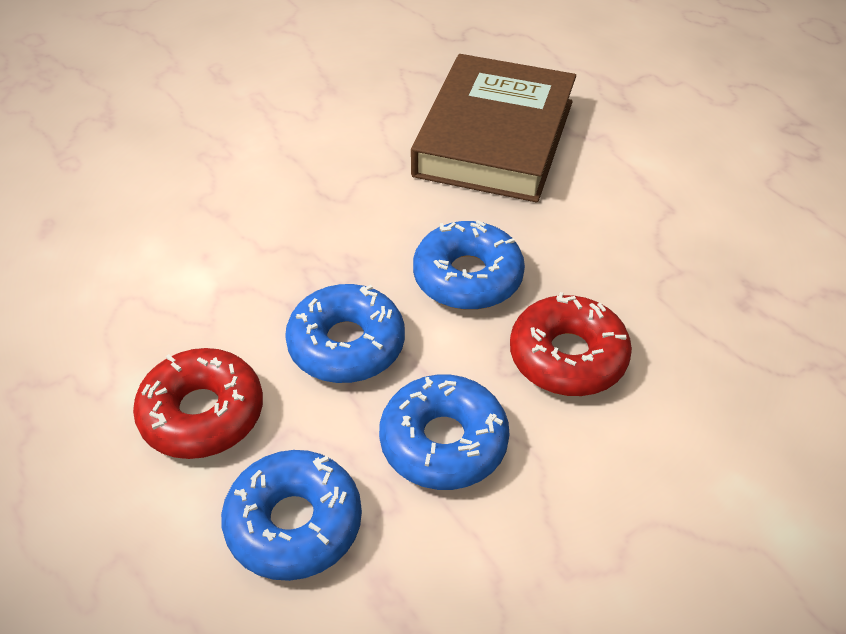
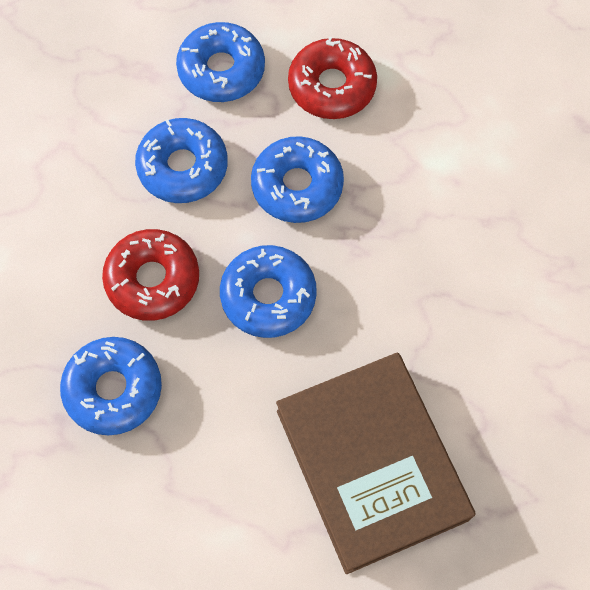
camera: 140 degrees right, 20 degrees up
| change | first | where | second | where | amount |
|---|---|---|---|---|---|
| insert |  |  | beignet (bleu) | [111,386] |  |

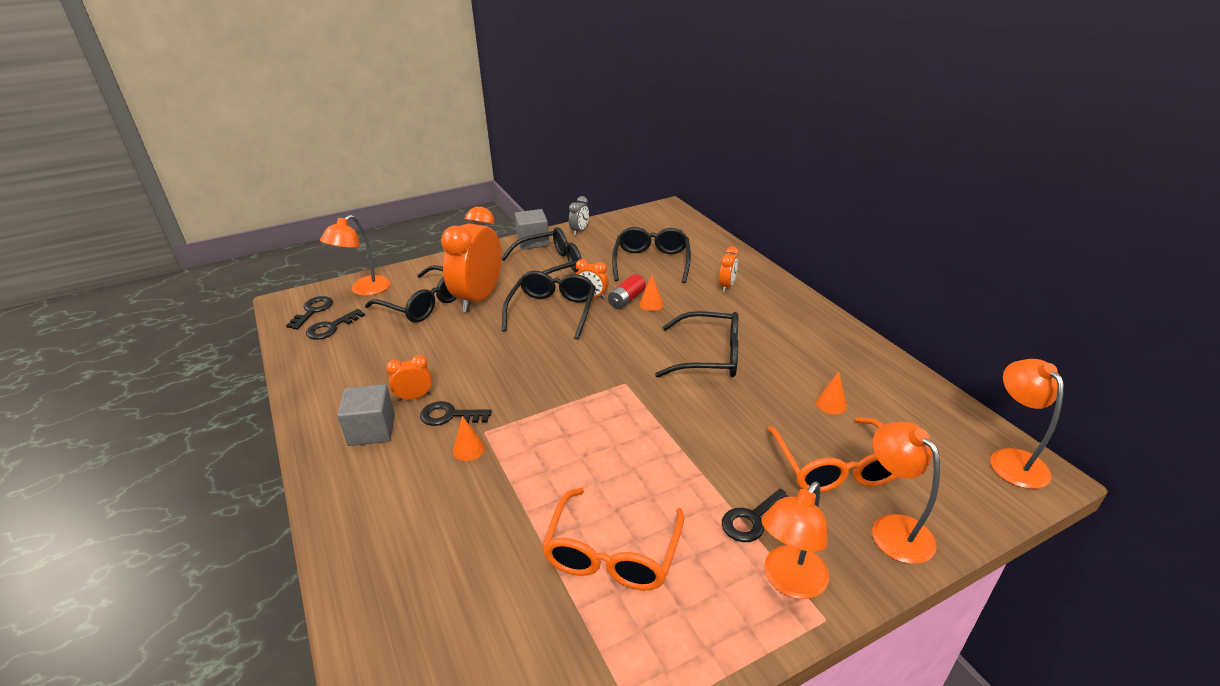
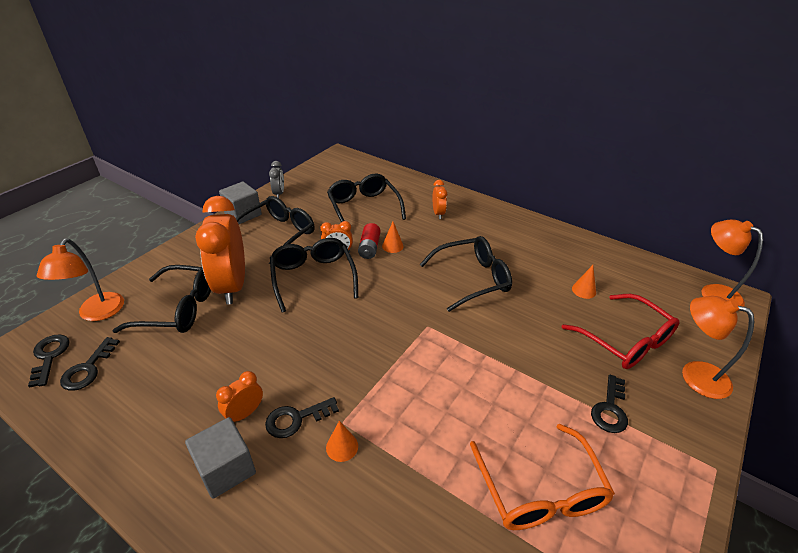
camera: 30 degrees left, 5 degrees up
| change | first | where | second | where | amount |
|---|---|---|---|---|---|
| delete | lampe (orange) | [795,540] |  |  |  |
| recolor | lunettes (orange) | [832,455] | lunettes (rouge) | [620,331] |  |

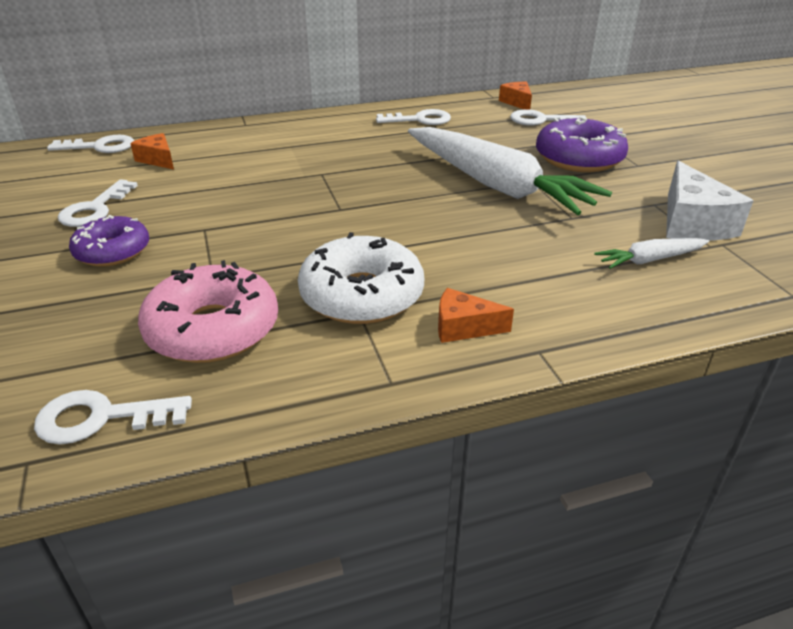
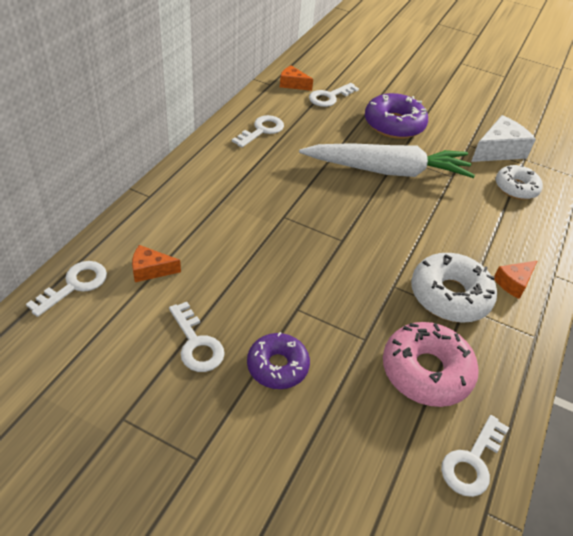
camera: 50 degrees left, 10 degrees up
| change | first | where | second | where | amount |
|---|---|---|---|---|---|
| replace | carotte (blanc) | [651,253] | beignet (blanc) | [519,182] |  |
| rotate | fromage (blanc) | [709,201] |  | [503,138] | 75 degrees counterclockwise |

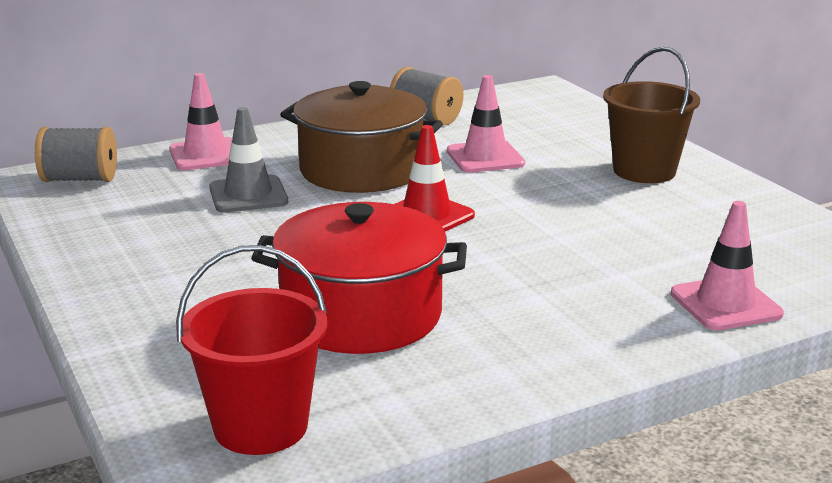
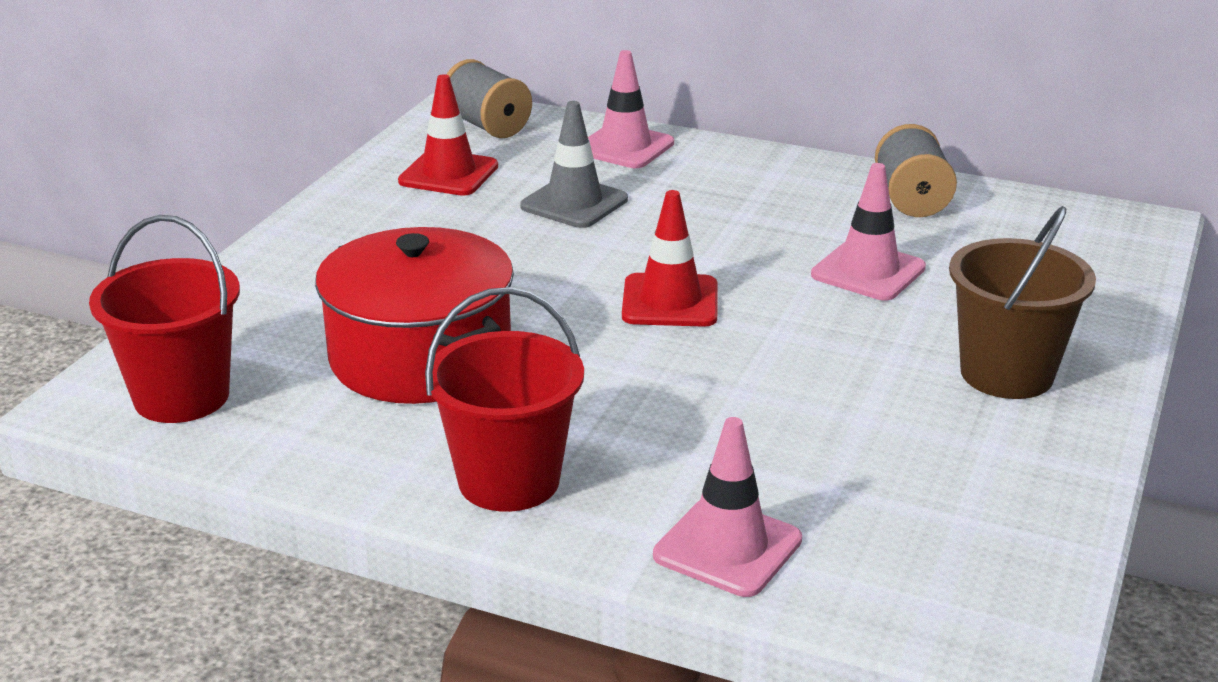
camera: 50 degrees right, 5 degrees up
| change | first | where | second | where | amount |
|---|---|---|---|---|---|
| delete | marmite (marron) | [361,137] |  |  |  |
| insert |  |  | cône de chantier (rouge) | [448,135] |  |
| insert |  |  | seau (rouge) | [504,399] |  |

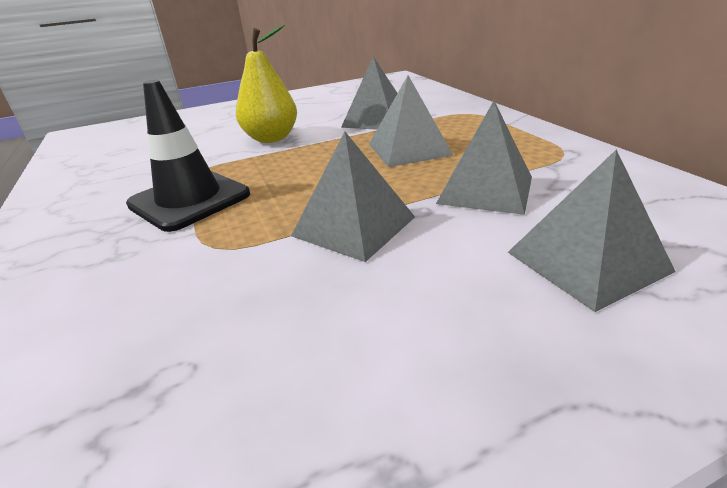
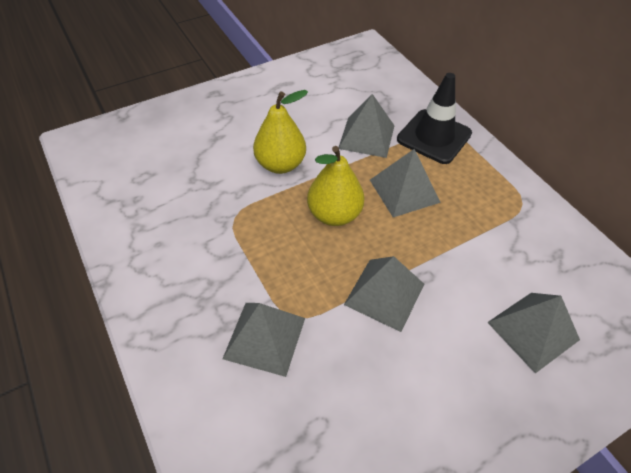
camera: 10 degrees left, 20 degrees up
| change | first | where | second | where | amount |
|---|---|---|---|---|---|
| insert |  |  | poire (jaune) | [336,186] |  |
| move | cône de chantier (noir) | [188,156] |  | [434,118] |  |
| move | pyramide (gris) | [484,158] |  | [264,340] |  |

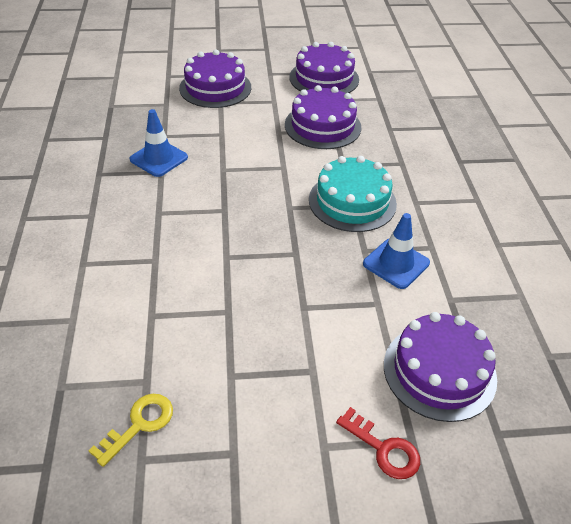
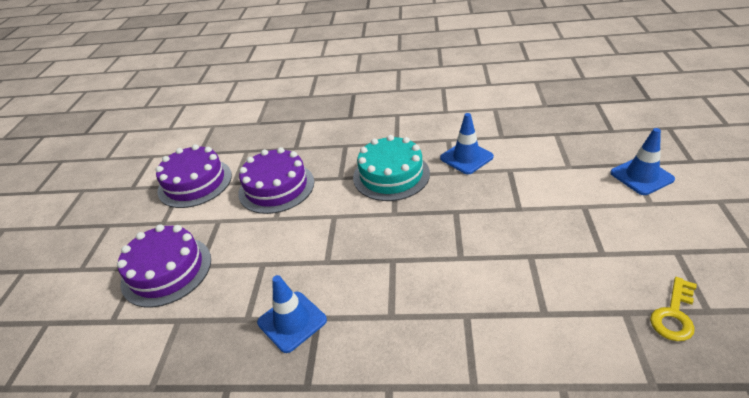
camera: 75 degrees left, 5 degrees down
| change | first | where | second | where | amount |
|---|---|---|---|---|---|
| delete | gâteau (violet) | [440,367] |  |  |  |
| replace | clé (rouge) | [378,443] | cône de chantier (bleu) | [642,161] |  |
| rotate | clé (jaune) | [130,430] |  | [673,309] | 105 degrees counterclockwise |

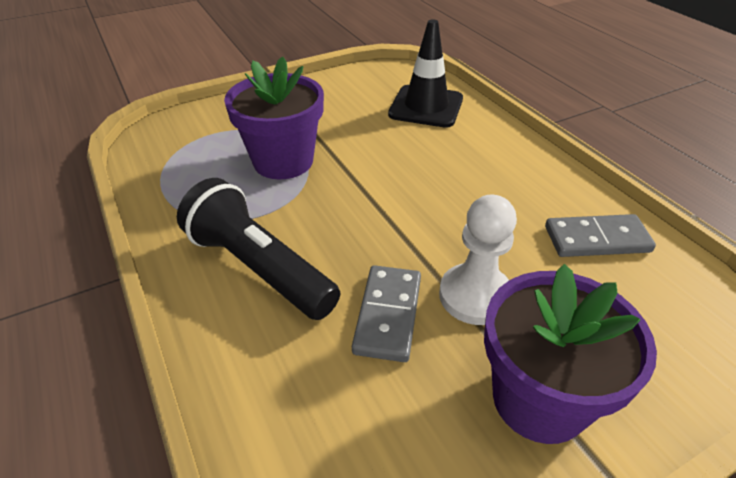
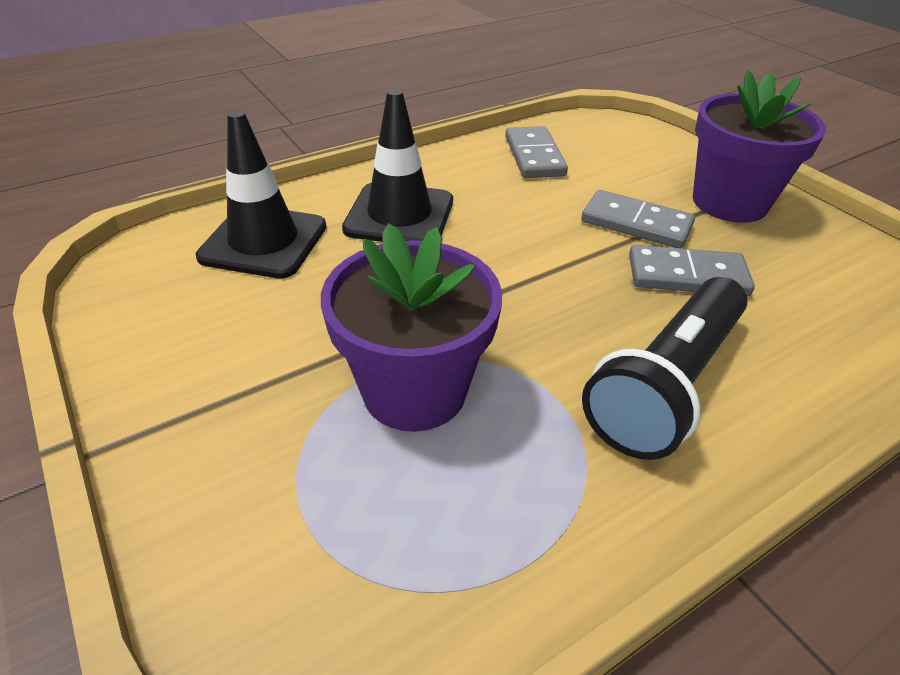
camera: 95 degrees left, 0 degrees up
| change | first | where | second | where | amount |
|---|---|---|---|---|---|
| insert |  |  | cône de chantier (noir) | [397,165] |  |
| replace | pion (blanc) | [478,260] | domino (gris) | [638,219] |  |

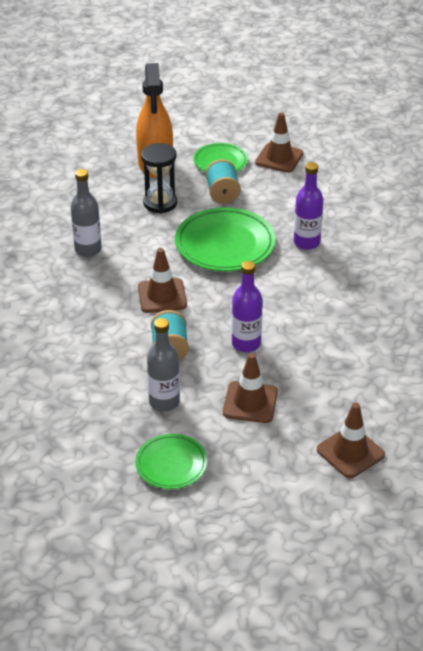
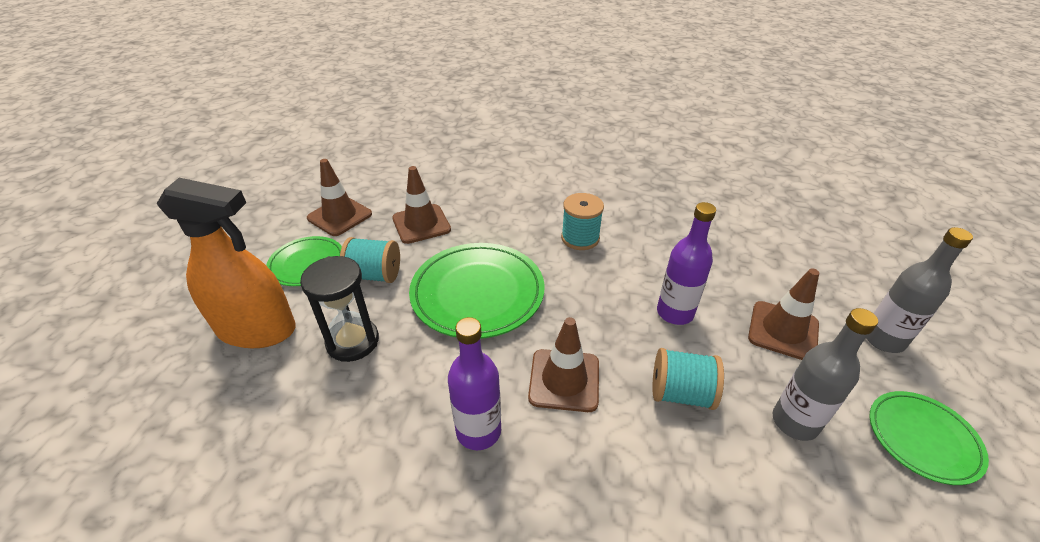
camera: 75 degrees left, 0 degrees up
| change | first | where | second | where | amount |
|---|---|---|---|---|---|
| insert |  |  | bobine (turquoise) | [582,221] |  |
| move | bouteille (gris) | [86,213] |  | [919,290] |  |
| move | bouteille (violet) | [308,206] |  | [474,383] |  |
| move | cône de chantier (marron) | [351,440] |  | [421,205] |  |

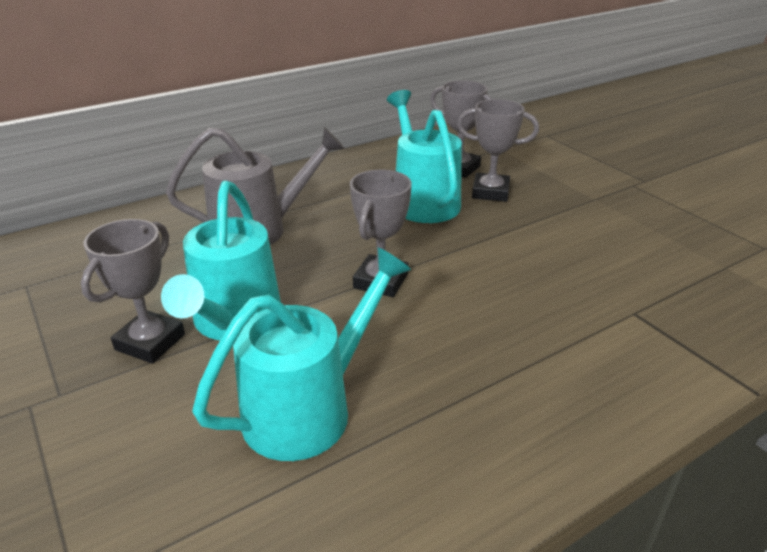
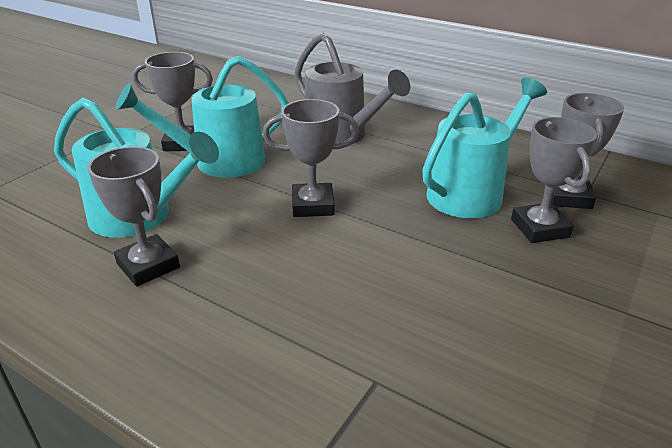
camera: 65 degrees right, 0 degrees up
| change | first | where | second | where | amount |
|---|---|---|---|---|---|
| insert |  |  | trophée (gris) | [134,216] |  |

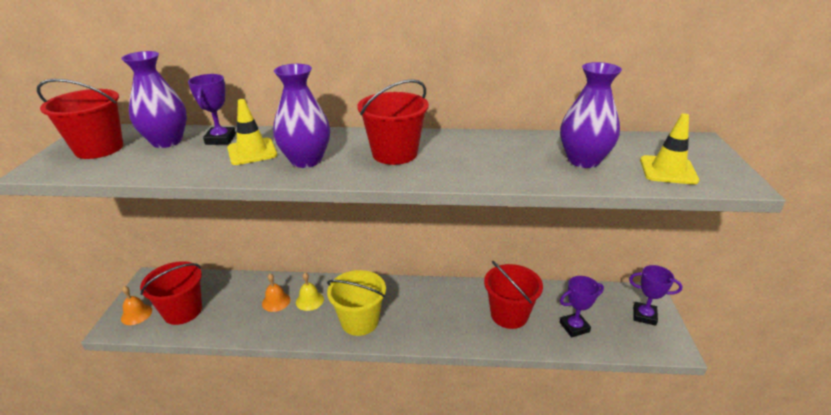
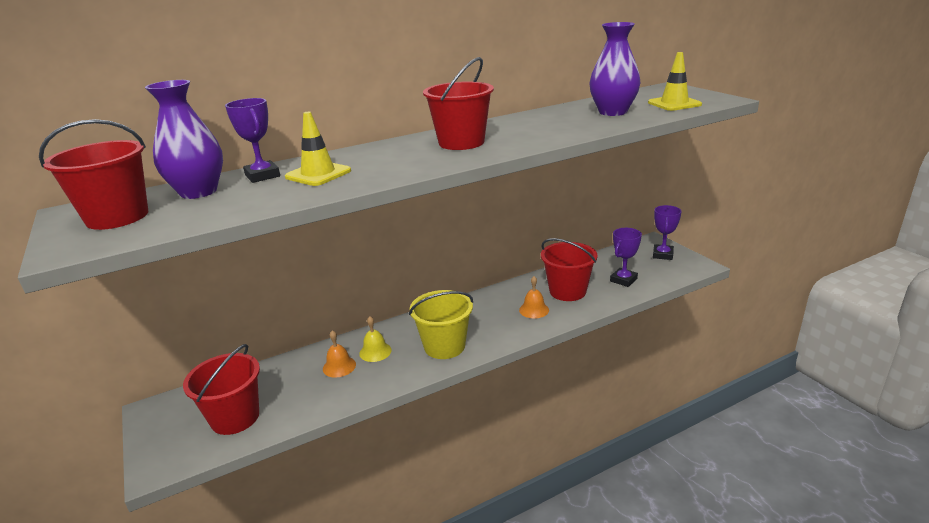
camera: 30 degrees left, 5 degrees down
| change | first | where | second | where | amount |
|---|---|---|---|---|---|
| delete | vase (violet) | [301,116] |  |  |  |
| move | cloche (orange) | [136,305] |  | [534,297] |  |
| rotate | trophée (violet) | [656,295] |  | [667,232] | 60 degrees counterclockwise |

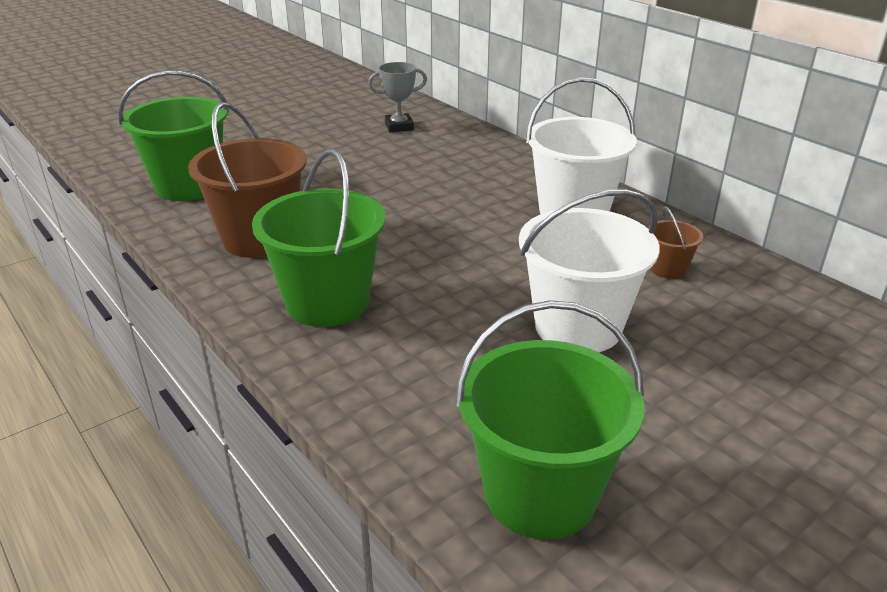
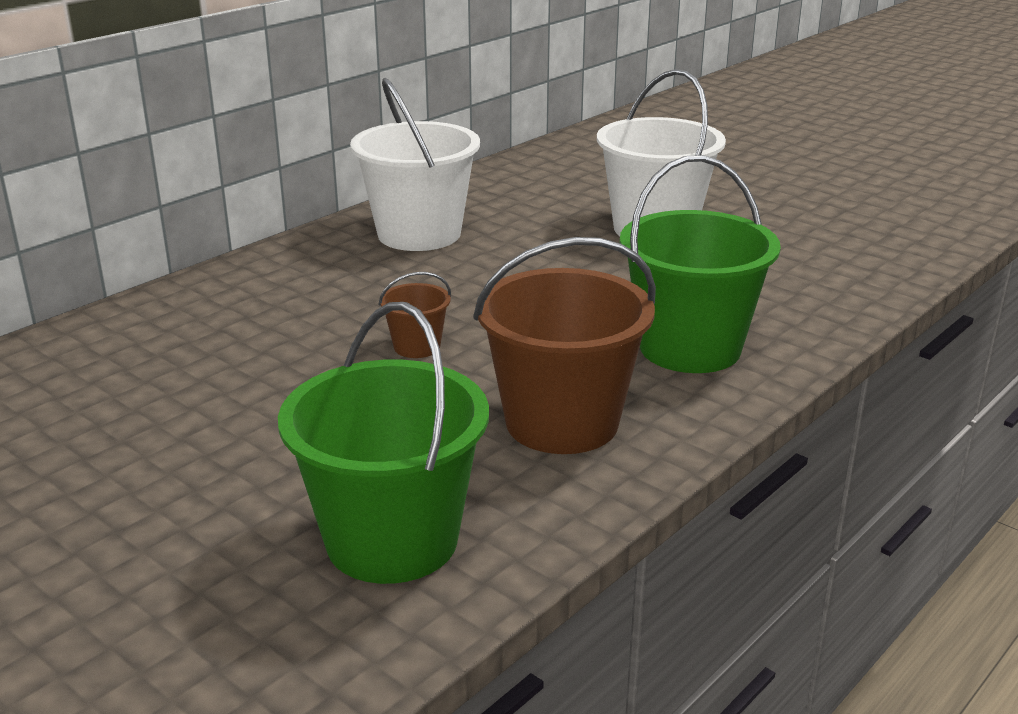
camera: 100 degrees left, 5 degrees down
| change | first | where | second | where | amount |
|---|---|---|---|---|---|
| delete | trophée (gris) | [397,97] |  |  |  |
| delete | seau (vert) | [549,419] |  |  |  |
| move | seau (marron) | [675,242] |  | [415,315] |  |

